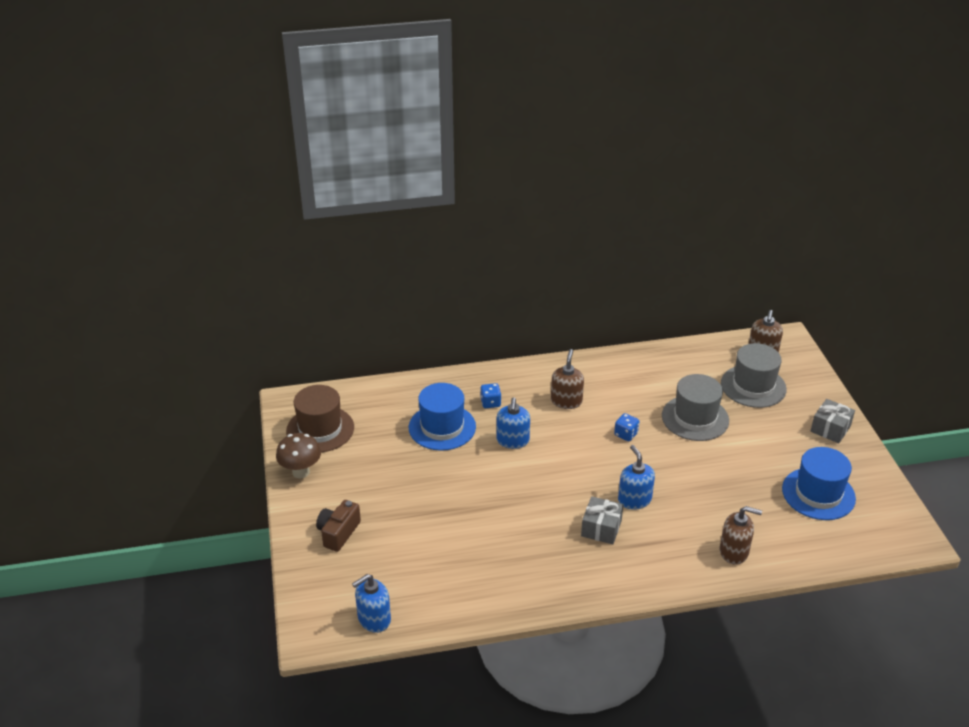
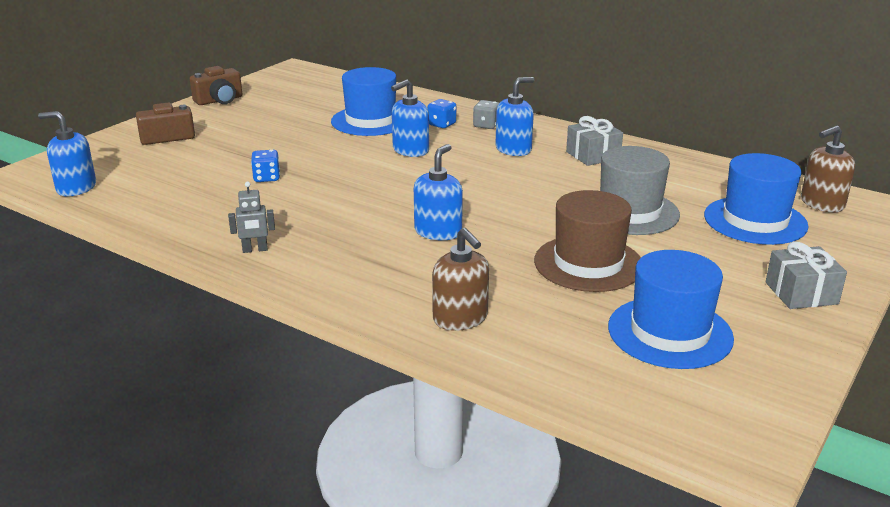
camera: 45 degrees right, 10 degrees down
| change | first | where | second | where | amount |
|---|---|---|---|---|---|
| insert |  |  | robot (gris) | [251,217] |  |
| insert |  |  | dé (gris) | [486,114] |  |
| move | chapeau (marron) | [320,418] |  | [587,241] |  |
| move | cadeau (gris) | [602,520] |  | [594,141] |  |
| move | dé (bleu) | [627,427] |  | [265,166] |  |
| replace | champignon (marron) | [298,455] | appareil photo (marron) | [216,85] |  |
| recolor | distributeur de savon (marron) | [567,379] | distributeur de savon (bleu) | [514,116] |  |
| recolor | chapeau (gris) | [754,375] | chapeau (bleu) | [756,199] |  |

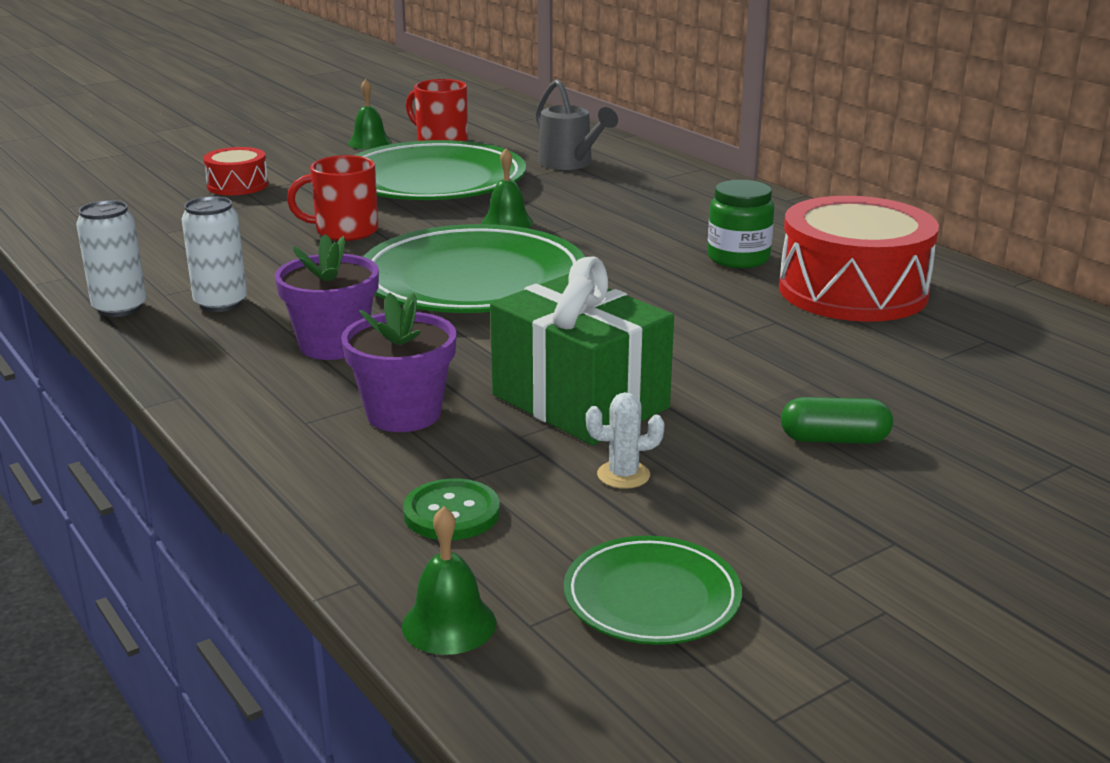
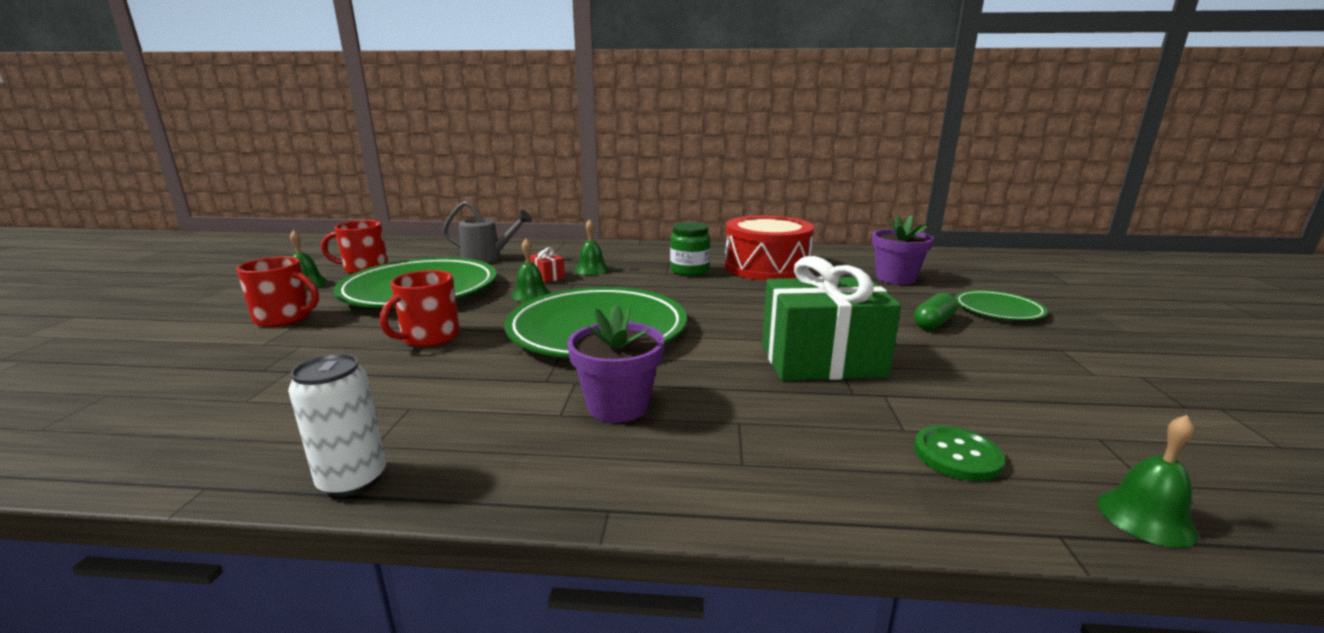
camera: 50 degrees left, 5 degrees down
| change | first | where | second | where | amount |
|---|---|---|---|---|---|
| delete | canette (blanc) | [214,254] |  |  |  |
| delete | tambour (rouge) | [235,171] |  |  |  |
| delete | cactus (blanc) | [625,440] |  |  |  |
| insert |  |  | tasse (rouge) | [277,291] |  |
| insert |  |  | cadeau (rouge) | [547,265] |  |
| insert |  |  | cloche (vert) | [592,247] |  |
| move | pot de fleurs (violet) | [399,362] |  | [903,250] |  |
| move | assiette (vert) | [653,590] |  | [1001,305] |  |

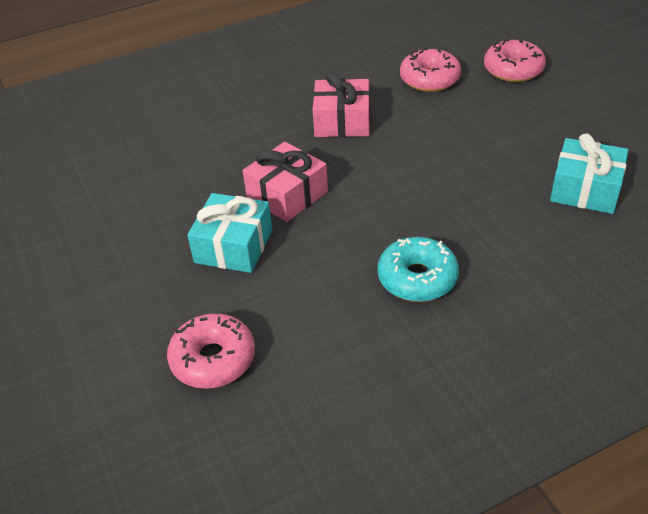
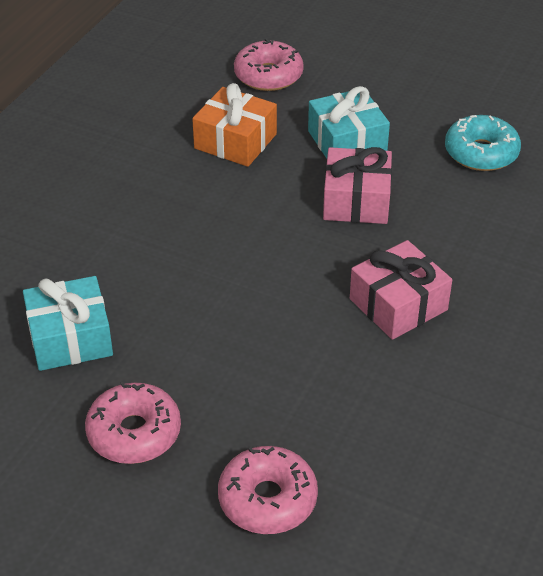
camera: 140 degrees right, 0 degrees up
| change | first | where | second | where | amount |
|---|---|---|---|---|---|
| insert |  |  | cadeau (orange) | [234,125] |  |
| move | beignet (turquoise) | [418,269] |  | [483,143] |  |
| move | beignet (rose) | [430,70] |  | [133,423] |  |

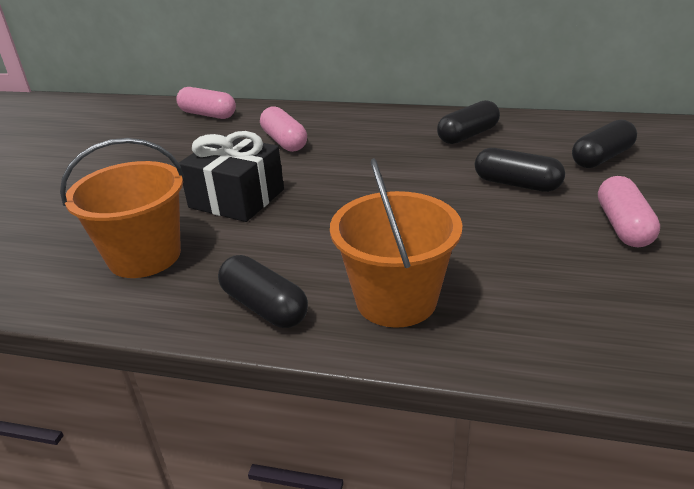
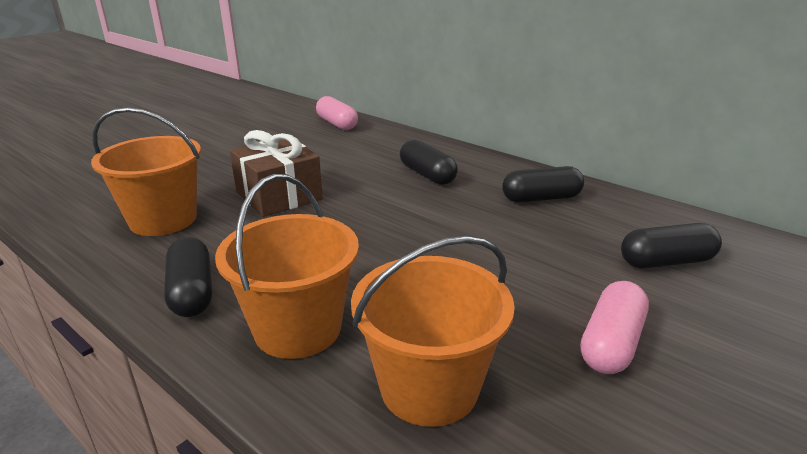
camera: 25 degrees right, 5 degrees down
| change | first | where | second | where | amount |
|---|---|---|---|---|---|
| delete | gélule (rose) | [283,129] |  |  |  |
| insert |  |  | seau (orange) | [433,331] |  |
| move | gélule (noir) | [520,170] |  | [429,162] |  |
| recolor | cadeau (noir) | [231,176] | cadeau (marron) | [276,173] |  |

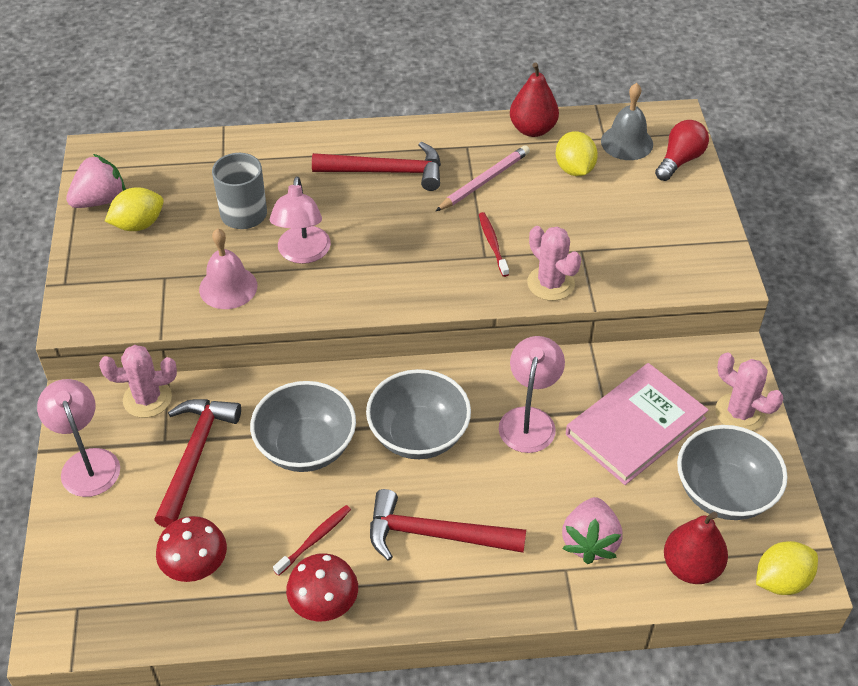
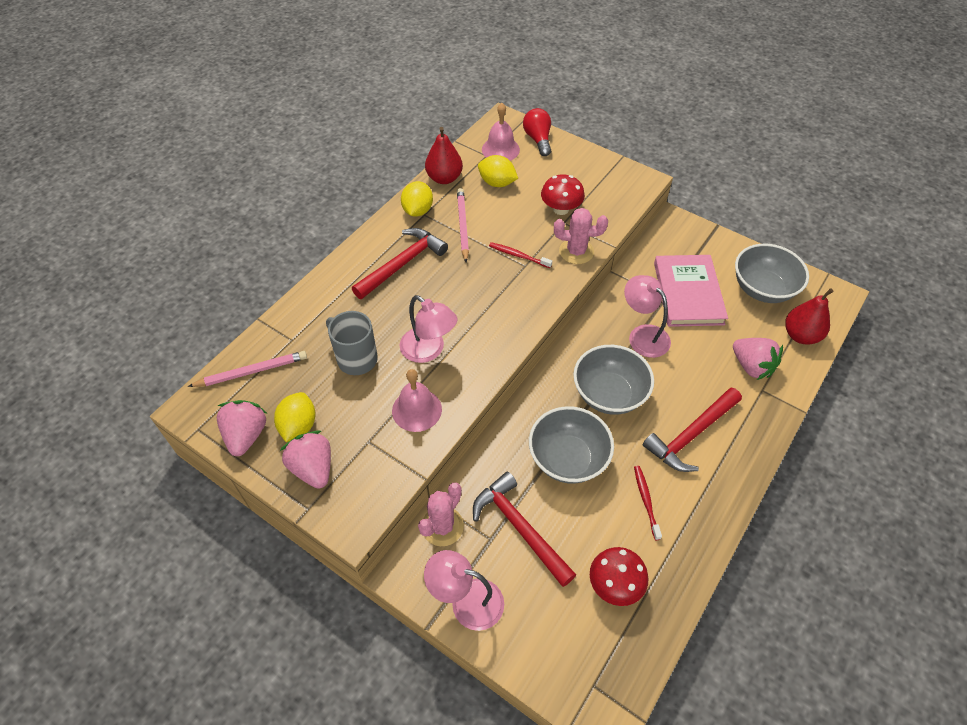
camera: 50 degrees left, 5 degrees up
| change | first | where | second | where | amount |
|---|---|---|---|---|---|
| delete | cactus (rose) | [749,391] |  |  |  |
| insert |  |  | crayon (rose) | [247,369] |  |
| insert |  |  | fraise (rose) | [305,460] |  |
| move | champignon (rouge) | [322,587] |  | [563,194] |  |
| move | citron (jaune) | [787,568] |  | [417,199] |  |
| recolor | cloche (gris) | [627,121] | cloche (rose) | [501,132] |  |

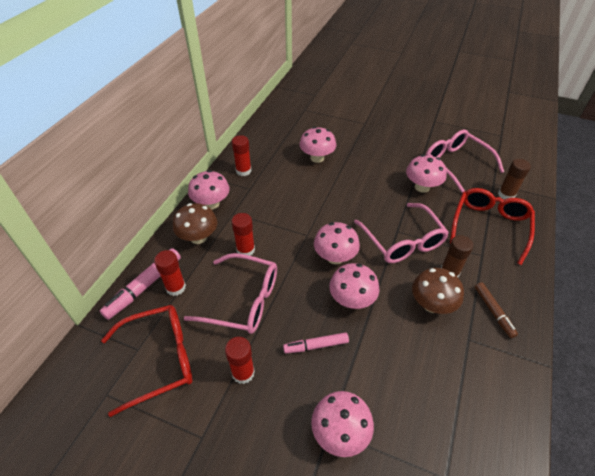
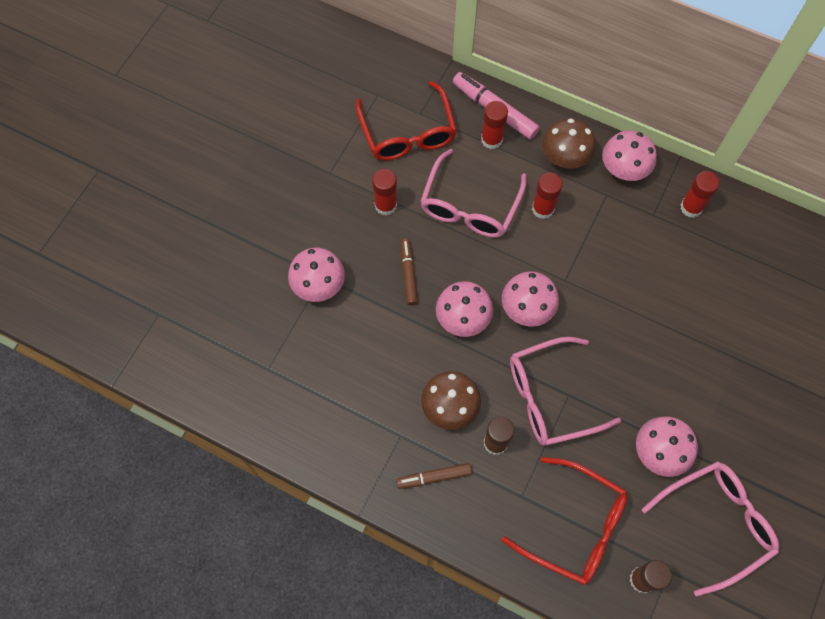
camera: 95 degrees right, 20 degrees up
| change | first | where | second | where | amount |
|---|---|---|---|---|---|
| delete | champignon (rose) | [317,145] |  |  |  |
| recolor | feutre (rose) | [316,343] | feutre (marron) | [409,272] |  |

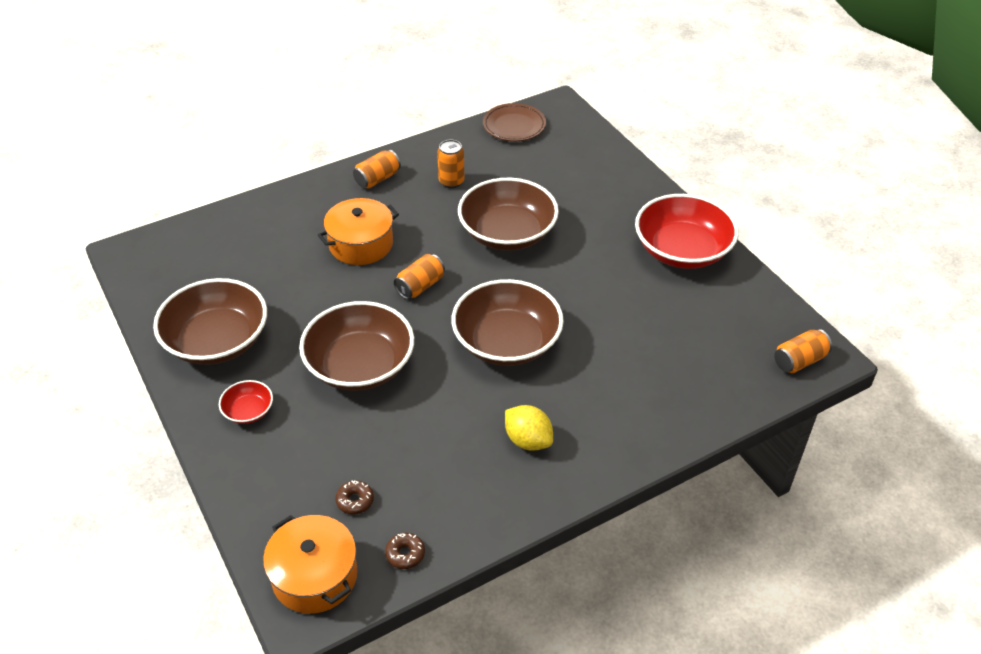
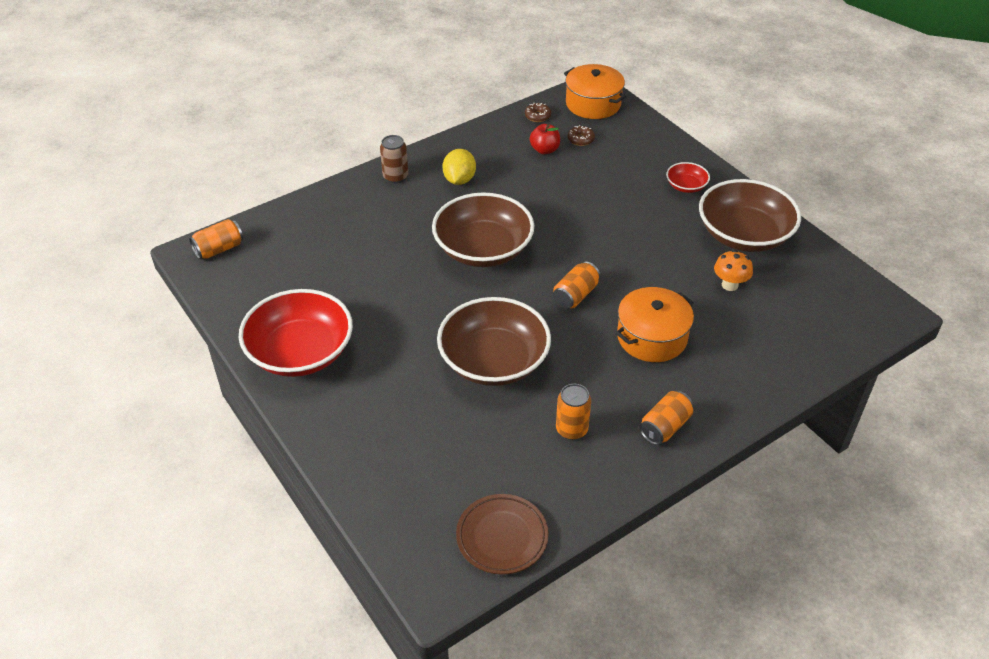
camera: 175 degrees right, 0 degrees up
| change | first | where | second | where | amount |
|---|---|---|---|---|---|
| delete | bol (marron) | [356,346] |  |  |  |
| insert |  |  | canette (marron) | [394,159] |  |
| insert |  |  | pomme (rouge) | [545,139] |  |
| insert |  |  | champignon (orange) | [733,270] |  |
| rotate | citron (jaune) | [529,428] |  | [459,167] | 60 degrees clockwise |

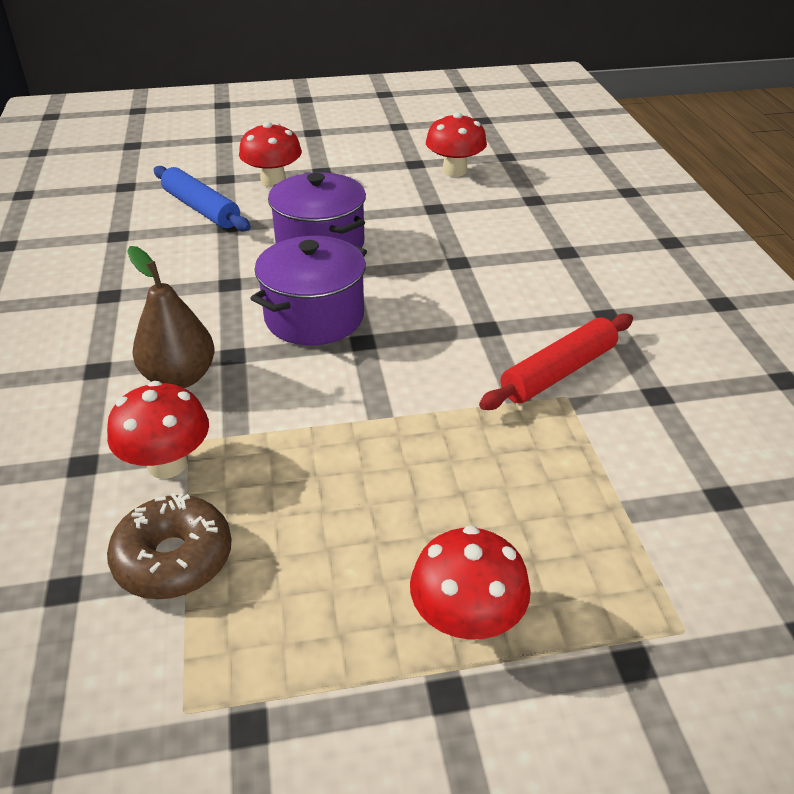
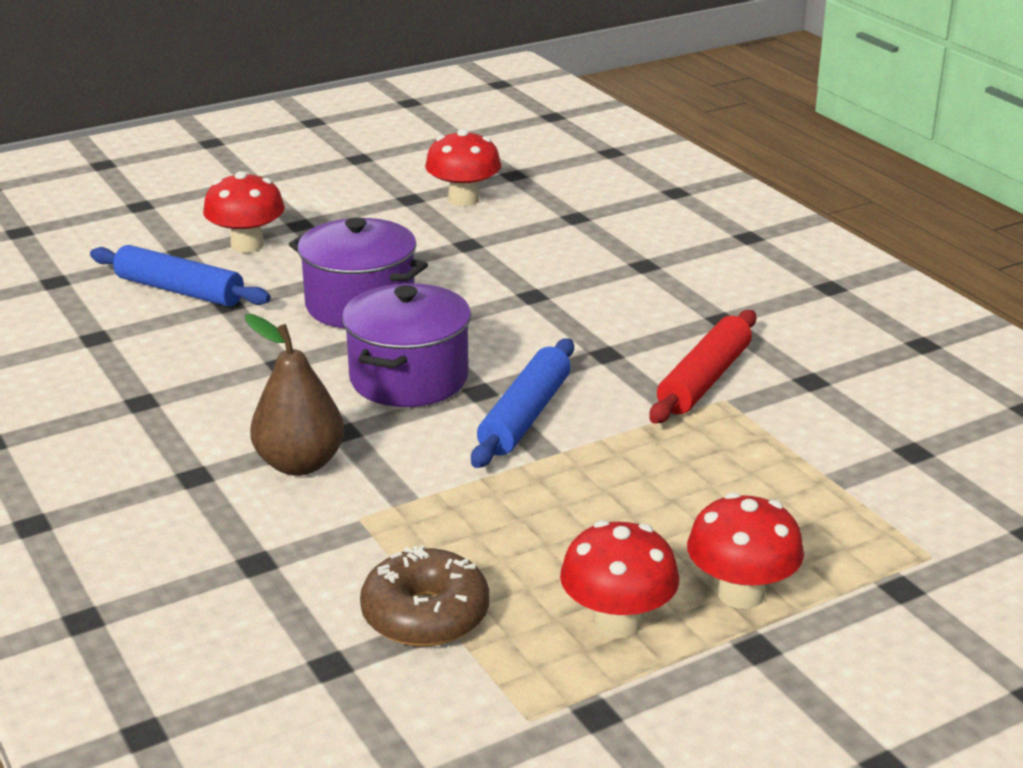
camera: 20 degrees left, 10 degrees down
| change | first | where | second | where | amount |
|---|---|---|---|---|---|
| insert |  |  | rouleau à pâtisserie (bleu) | [522,403] |  |
| move | champignon (rouge) | [158,430] |  | [619,579] |  |

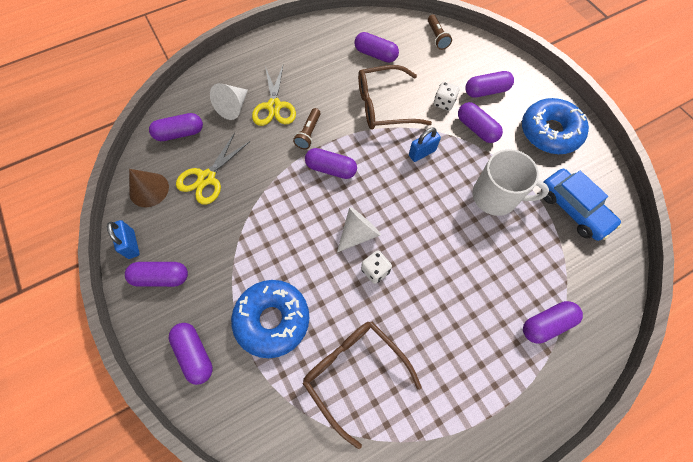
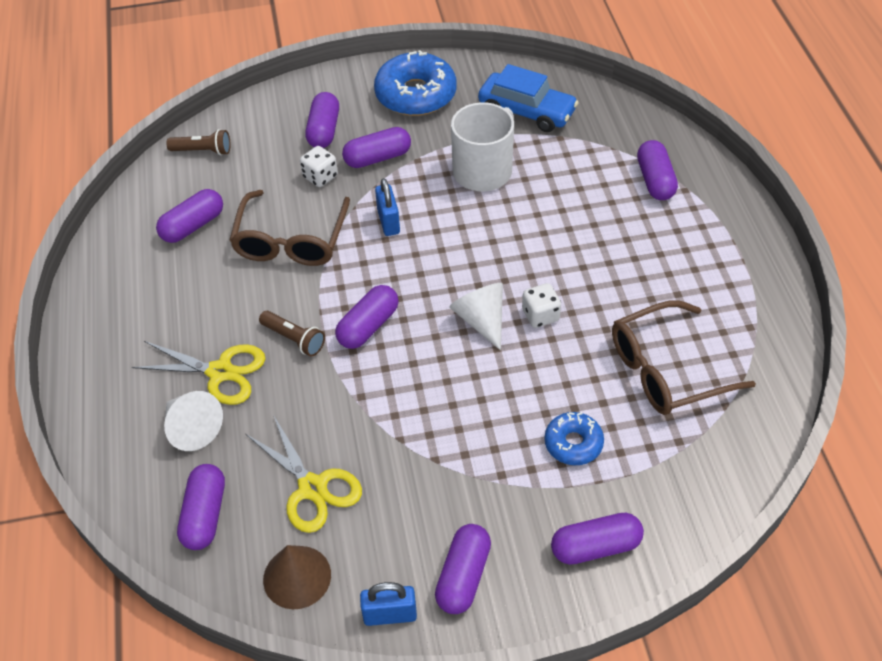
camera: 70 degrees left, 15 degrees down
| change | first | where | second | where | amount |
|---|---|---|---|---|---|
| rotate | voiture (bleu) | [582,205] |  | [528,98] | 45 degrees clockwise |
| resize | beignet (bleu) | [270,319] |  | [574,438] | x0.55 |

